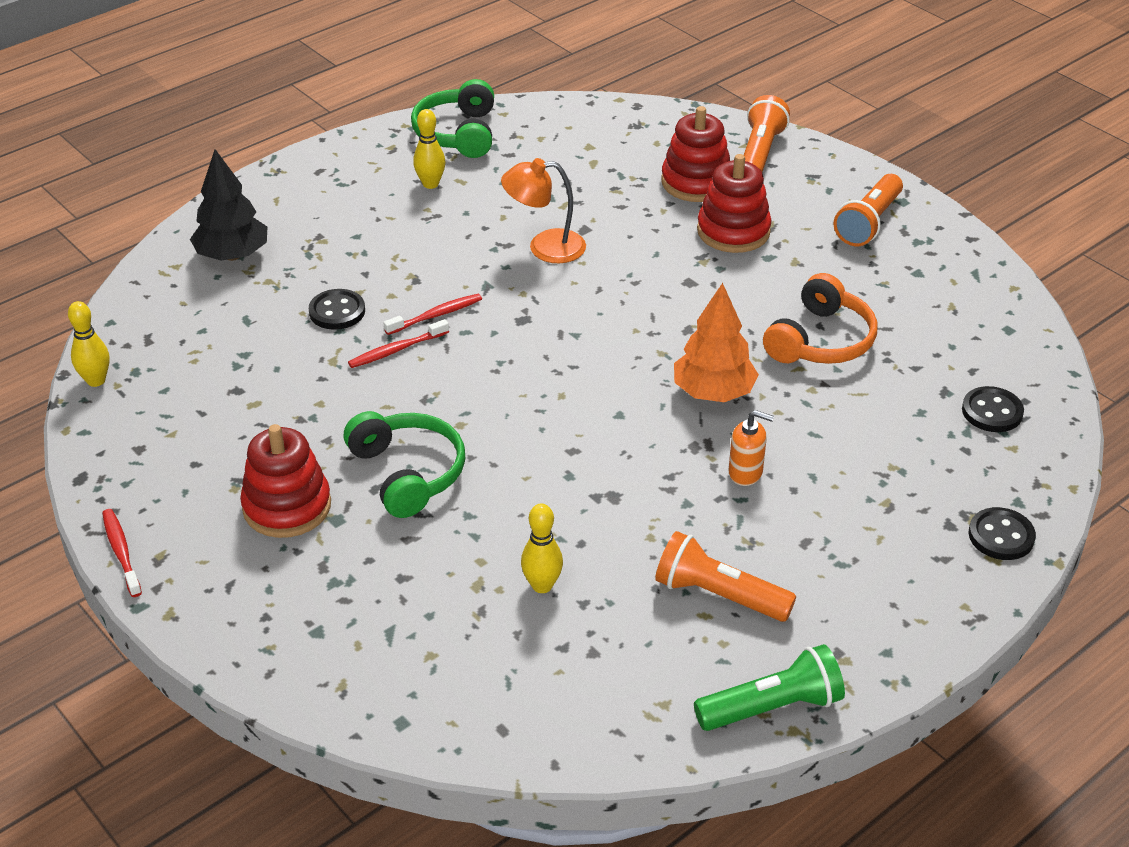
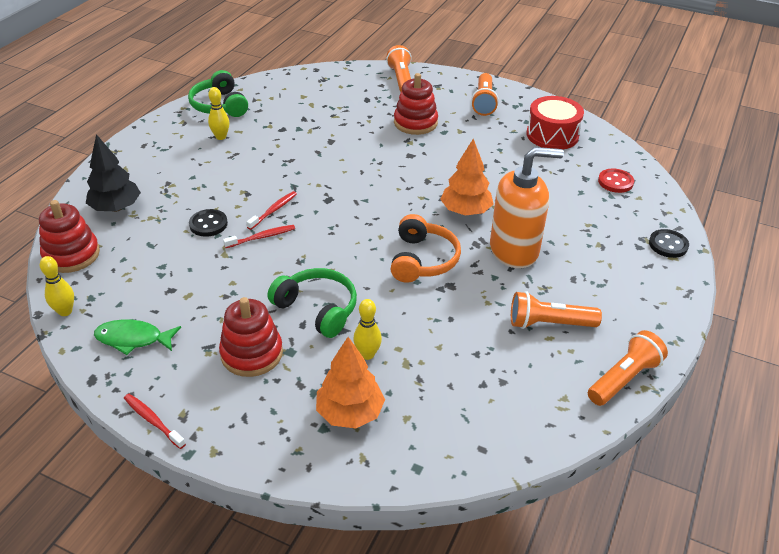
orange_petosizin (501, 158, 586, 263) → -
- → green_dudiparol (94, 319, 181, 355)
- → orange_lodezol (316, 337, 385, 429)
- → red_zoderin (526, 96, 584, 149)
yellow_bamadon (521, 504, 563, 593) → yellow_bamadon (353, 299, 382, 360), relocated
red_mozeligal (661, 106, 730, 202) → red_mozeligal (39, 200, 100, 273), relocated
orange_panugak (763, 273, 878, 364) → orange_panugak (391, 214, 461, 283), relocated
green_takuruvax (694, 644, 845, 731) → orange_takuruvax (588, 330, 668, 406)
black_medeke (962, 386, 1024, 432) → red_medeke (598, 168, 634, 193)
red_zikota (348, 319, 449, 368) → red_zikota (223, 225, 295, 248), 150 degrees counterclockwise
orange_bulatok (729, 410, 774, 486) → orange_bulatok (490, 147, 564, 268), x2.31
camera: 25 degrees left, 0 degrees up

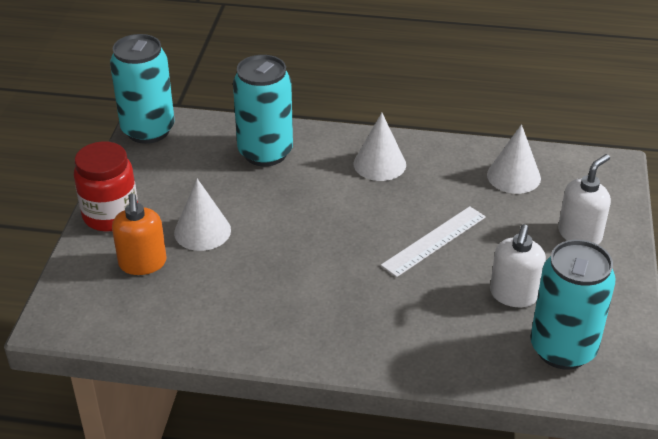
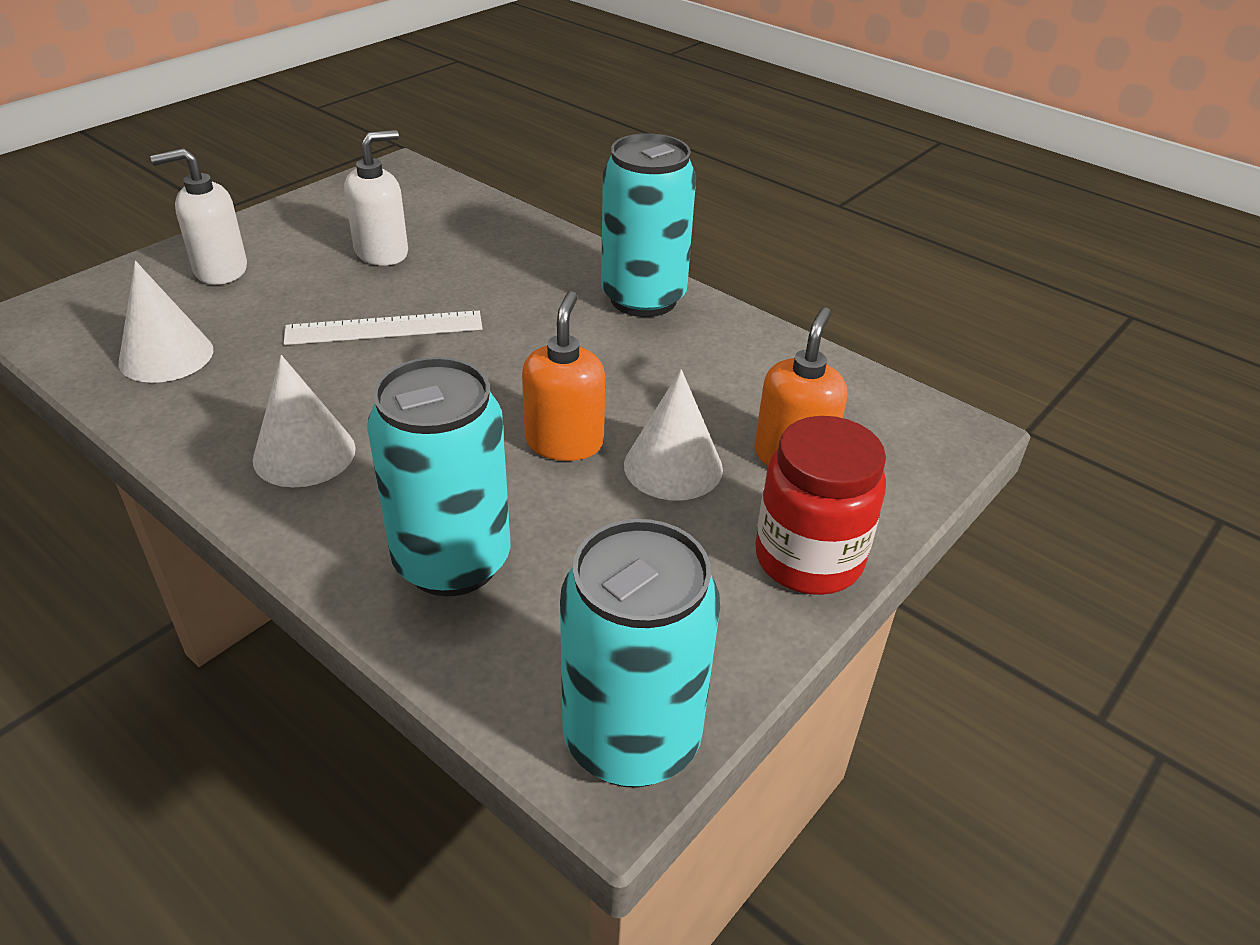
- → orange_bulatok (522, 291, 605, 461)
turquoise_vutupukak (530, 240, 616, 370) → turquoise_vutupukak (601, 133, 696, 317), relocated
camera: 150 degrees left, 0 degrees up

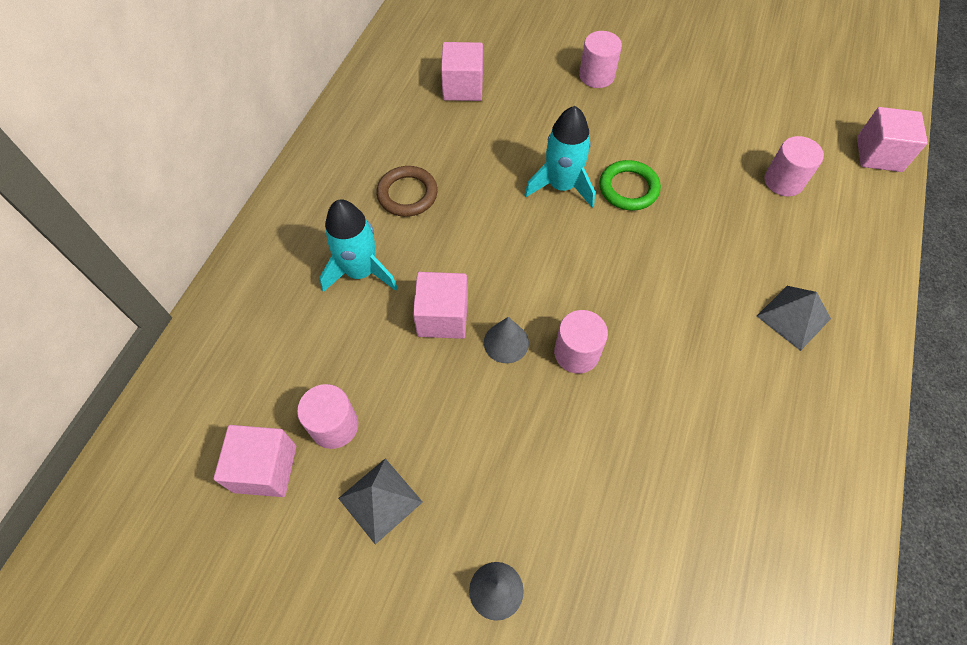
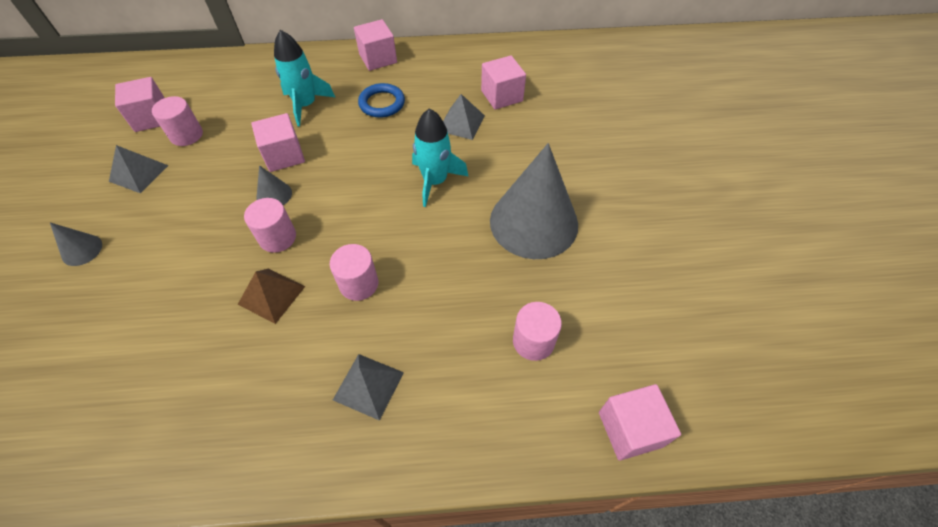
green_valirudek (600, 160, 661, 210) → -
- → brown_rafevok (238, 268, 305, 324)
- → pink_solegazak (354, 19, 397, 71)
- → grey_rafevok (443, 94, 485, 140)
- → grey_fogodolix (490, 143, 578, 259)
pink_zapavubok (579, 31, 622, 88) → pink_zapavubok (330, 244, 378, 301), relocated
brown_valirudek (377, 166, 438, 217) → blue_valirudek (358, 83, 405, 118)
camera: 65 degrees right, 5 degrees down

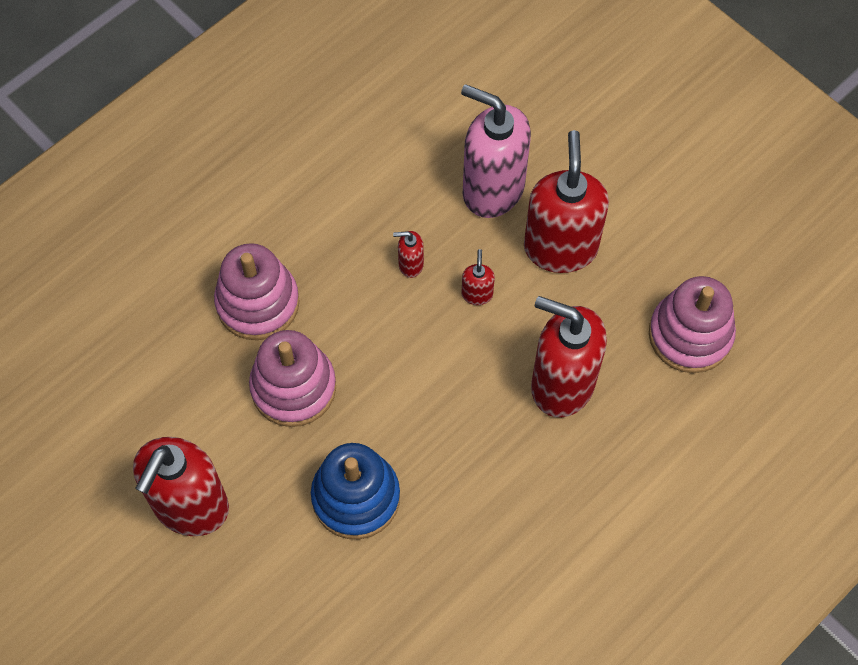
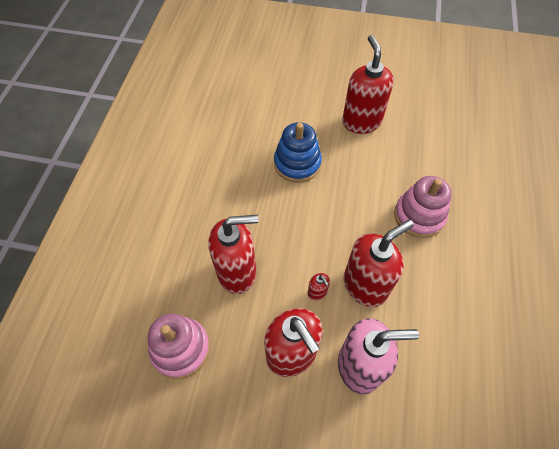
pink_mozeligal (249, 330, 336, 427) → -
red_bulatok (393, 231, 424, 278) → red_bulatok (344, 220, 414, 307), x2.39
camera: 145 degrees right, 5 degrees down

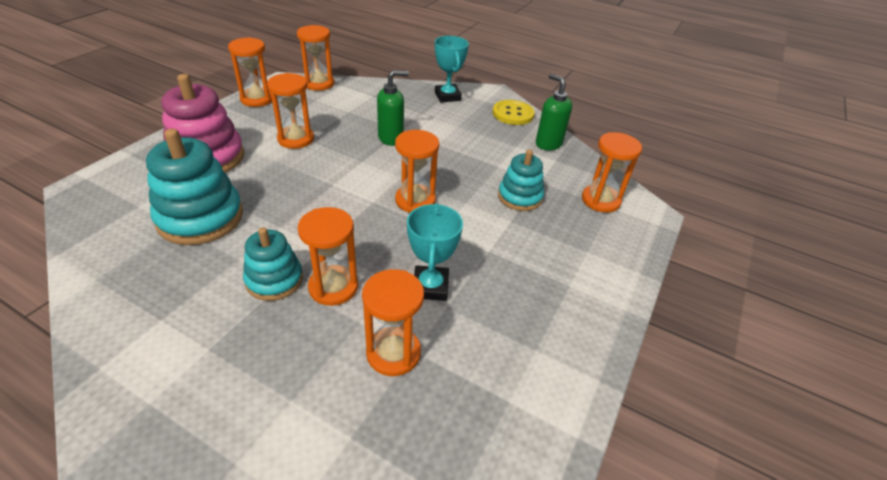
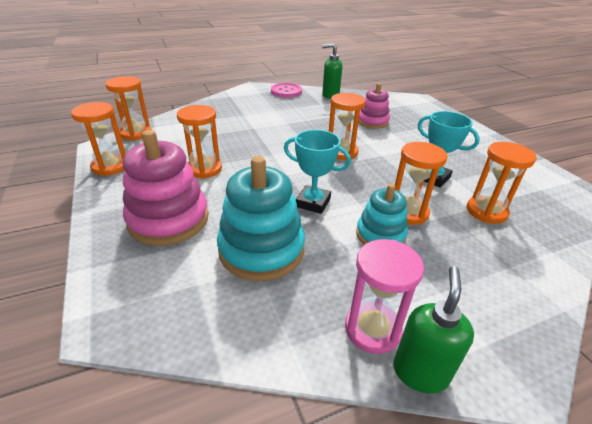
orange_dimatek (582, 132, 642, 213) → -
- → pink_dimatek (345, 239, 424, 354)
green_bulatok (377, 70, 409, 146) → green_bulatok (394, 266, 474, 394), relocated
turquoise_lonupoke (435, 36, 469, 102) → turquoise_lonupoke (284, 130, 351, 214), relocated
yellow_medeke (493, 100, 535, 125) → pink_medeke (271, 83, 302, 98)
turquoise_mozeligal (498, 150, 544, 211) → pink_mozeligal (358, 83, 390, 129)
camera: 50 degrees left, 5 degrees down

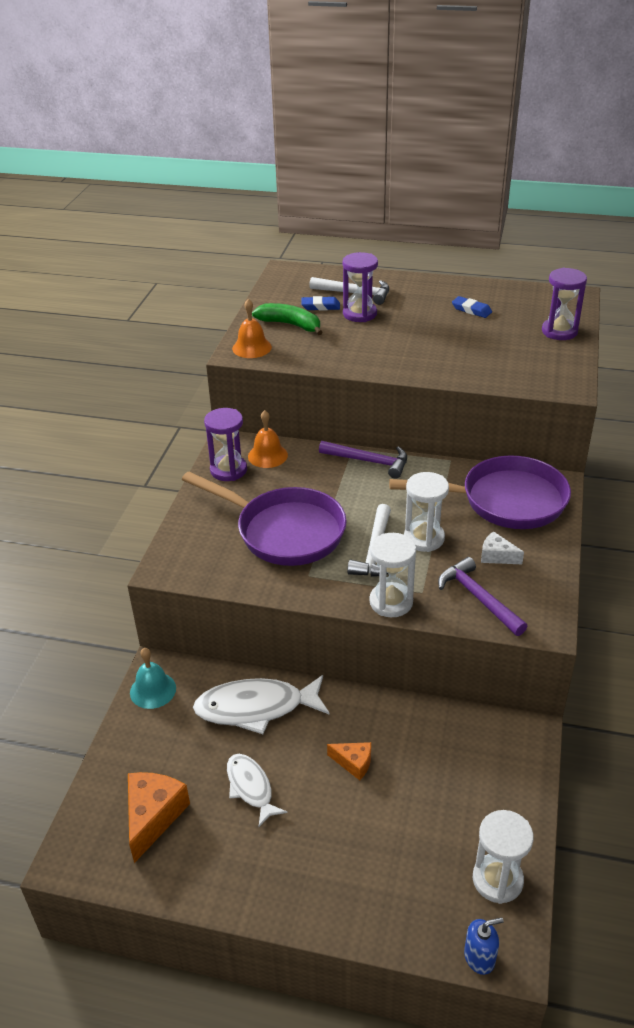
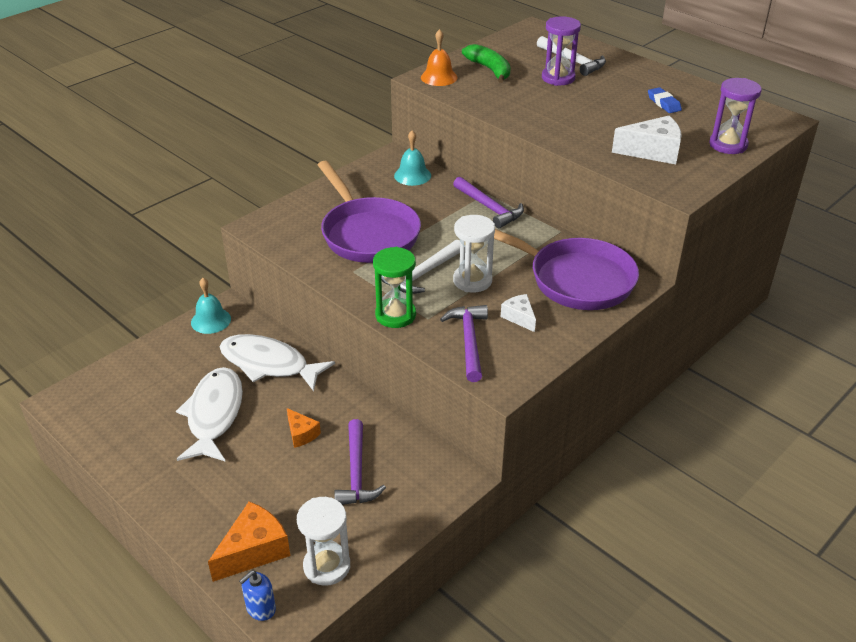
purple_dimatek (204, 408, 247, 481) → -
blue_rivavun (301, 296, 340, 311) → -
- → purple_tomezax (334, 419, 386, 505)
- → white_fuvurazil (612, 116, 682, 164)
orange_fuvurazil (128, 772, 190, 863) → orange_fuvurazil (208, 501, 290, 582), relocated
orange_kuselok (248, 410, 288, 468) → turquoise_kuselok (394, 130, 431, 186)
white_dimatek (369, 533, 416, 617) → green_dimatek (373, 247, 416, 328)
blue_bulatok (464, 917, 504, 975) → blue_bulatok (239, 571, 276, 621), 120 degrees clockwise
white_dudiparol (227, 754, 287, 827) → white_dudiparol (176, 367, 243, 462), x1.67
camera: 30 degrees right, 0 degrees up

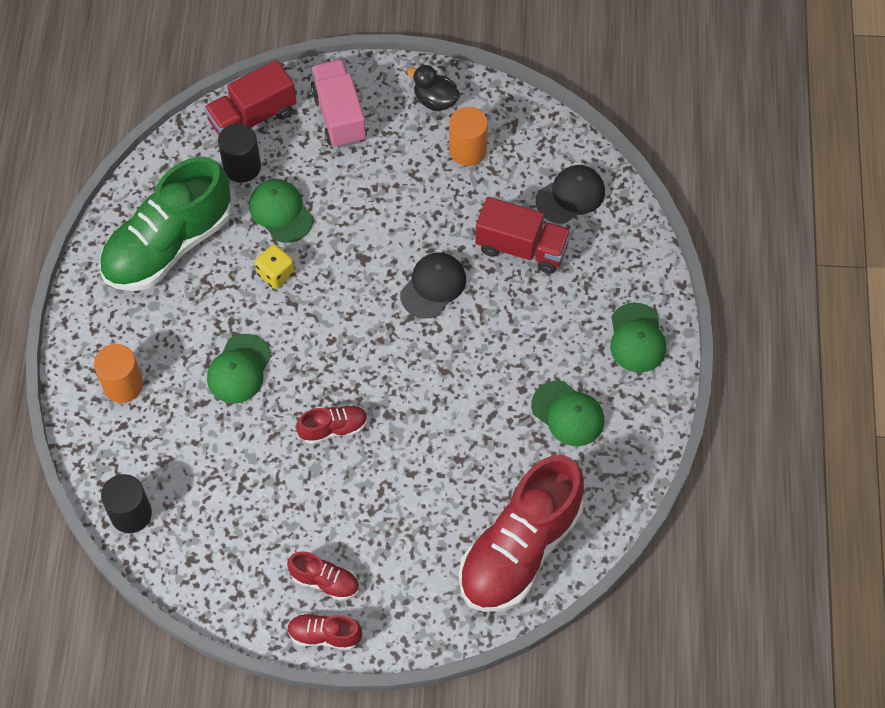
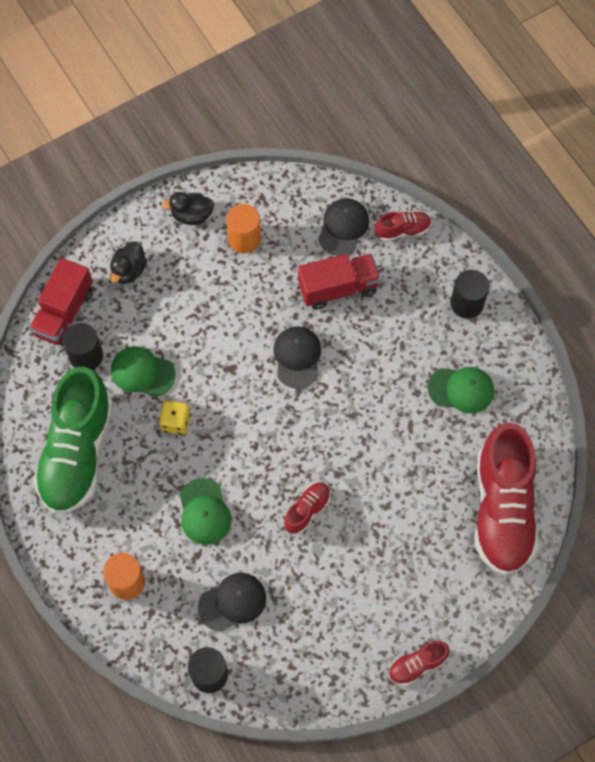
- → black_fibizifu (198, 573, 266, 632)
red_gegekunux (287, 551, 359, 601) → red_gegekunux (375, 212, 431, 241), relocated
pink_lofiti (311, 59, 367, 148) → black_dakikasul (110, 241, 147, 284)
green_fibizifu (610, 303, 666, 373) → black_zapavubok (450, 270, 489, 319)
camera: 35 degrees left, 5 degrees up

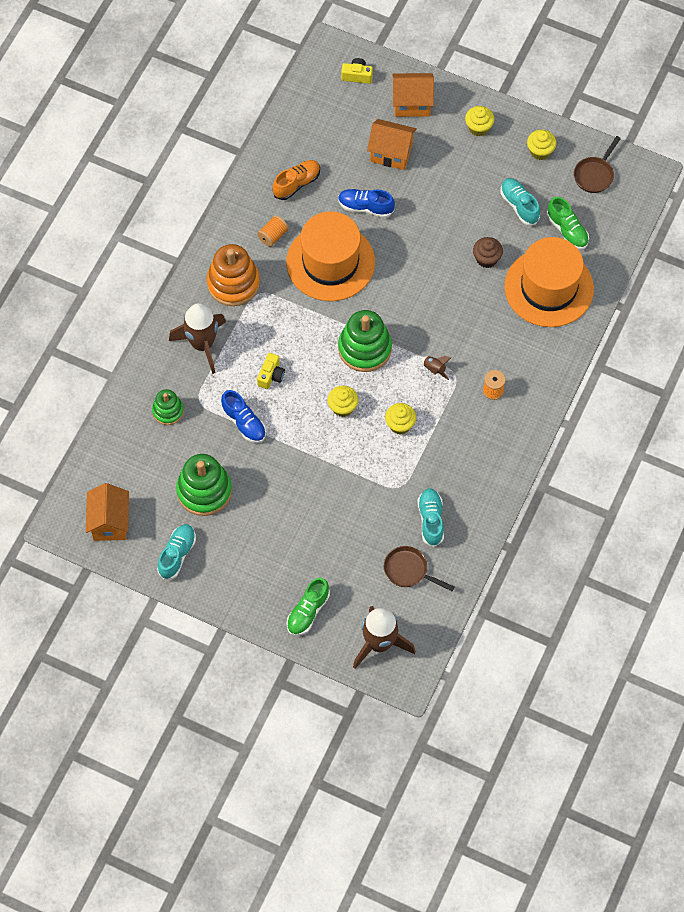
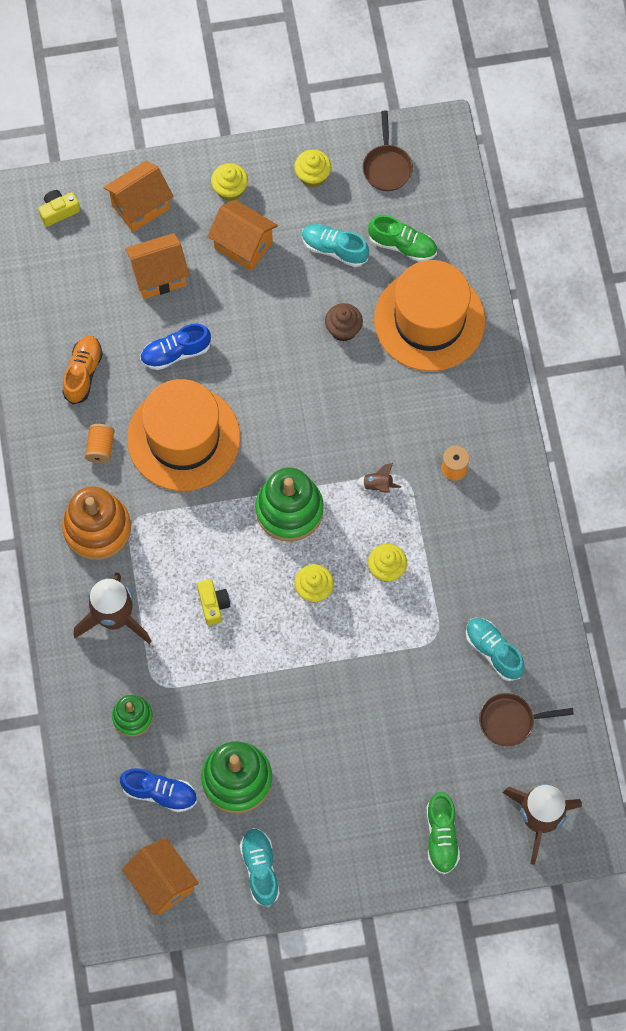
- → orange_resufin (207, 200, 278, 271)
blue_gegekunux (221, 390, 266, 443) → blue_gegekunux (120, 768, 197, 812), relocated
camera: 35 degrees left, 5 degrees up

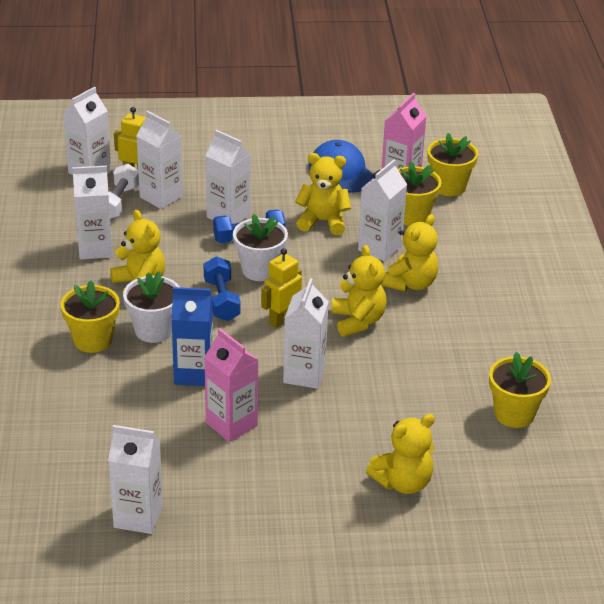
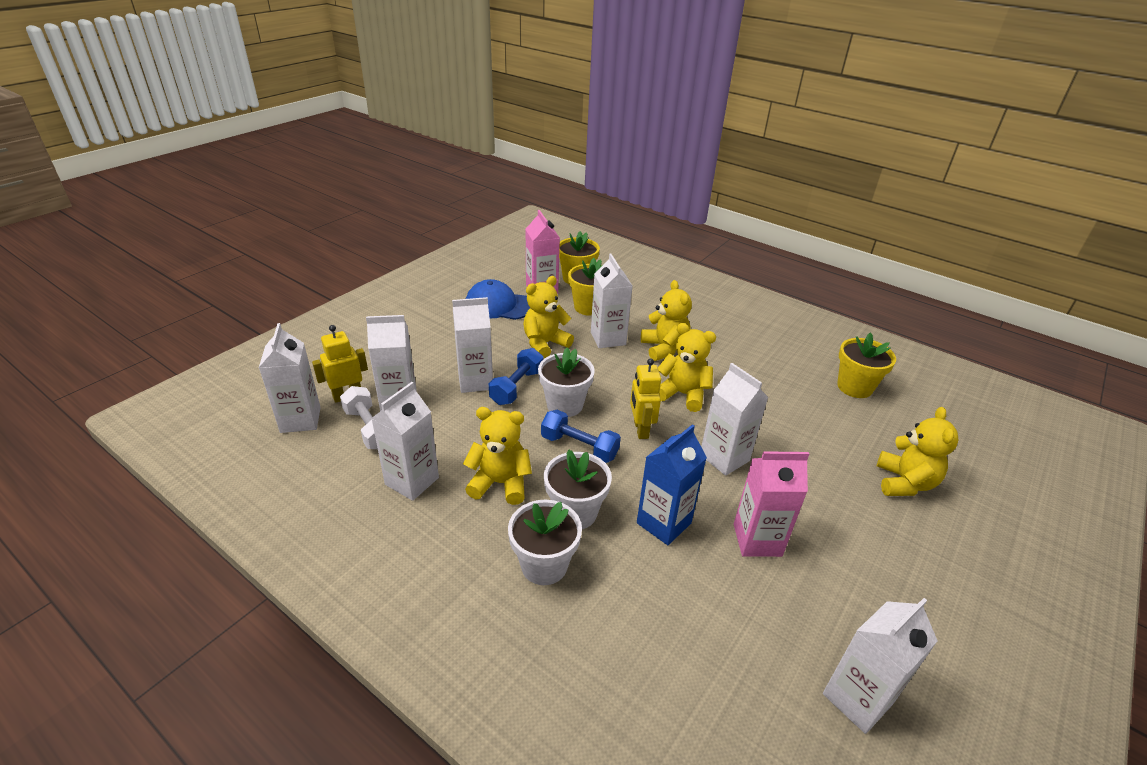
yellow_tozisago (61, 281, 120, 353) → white_tozisago (508, 500, 582, 585)
camera: 50 degrees left, 0 degrees up

